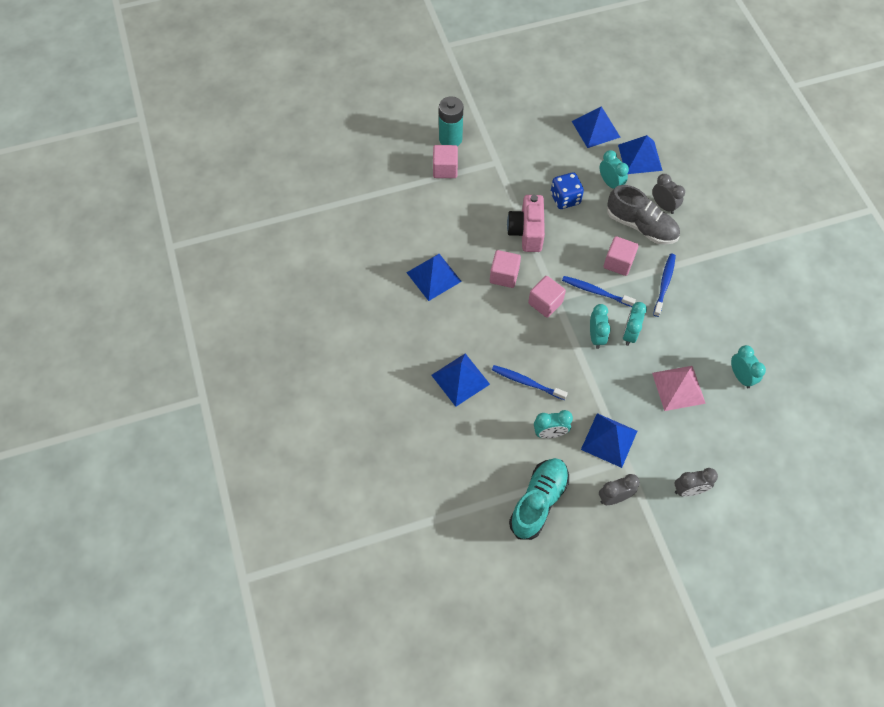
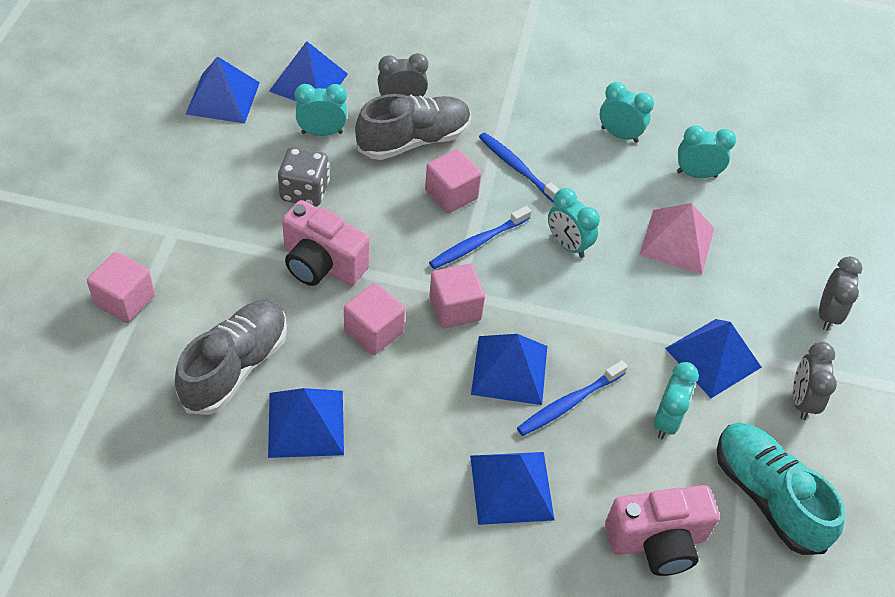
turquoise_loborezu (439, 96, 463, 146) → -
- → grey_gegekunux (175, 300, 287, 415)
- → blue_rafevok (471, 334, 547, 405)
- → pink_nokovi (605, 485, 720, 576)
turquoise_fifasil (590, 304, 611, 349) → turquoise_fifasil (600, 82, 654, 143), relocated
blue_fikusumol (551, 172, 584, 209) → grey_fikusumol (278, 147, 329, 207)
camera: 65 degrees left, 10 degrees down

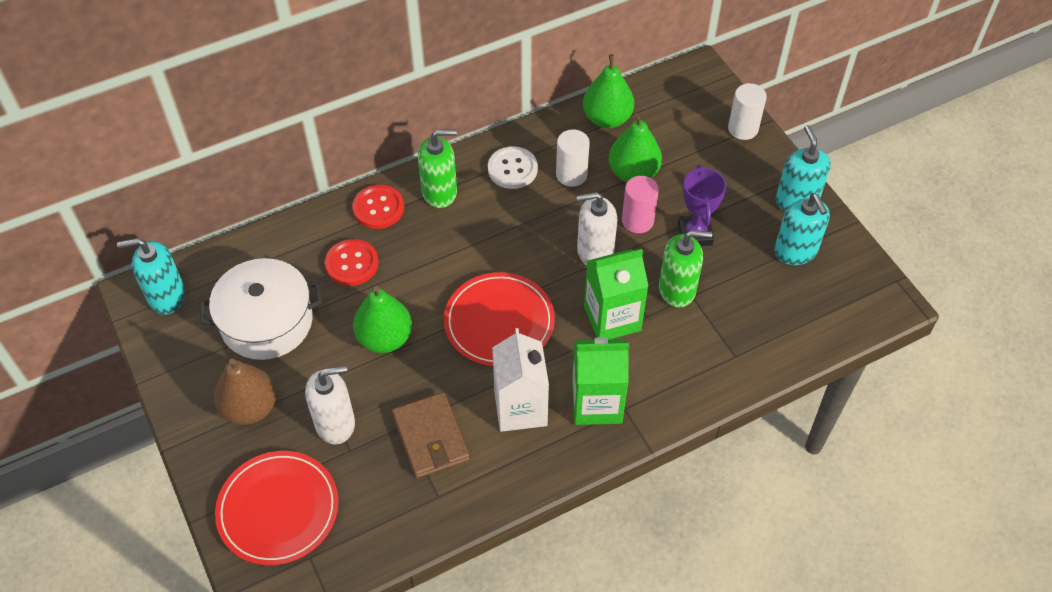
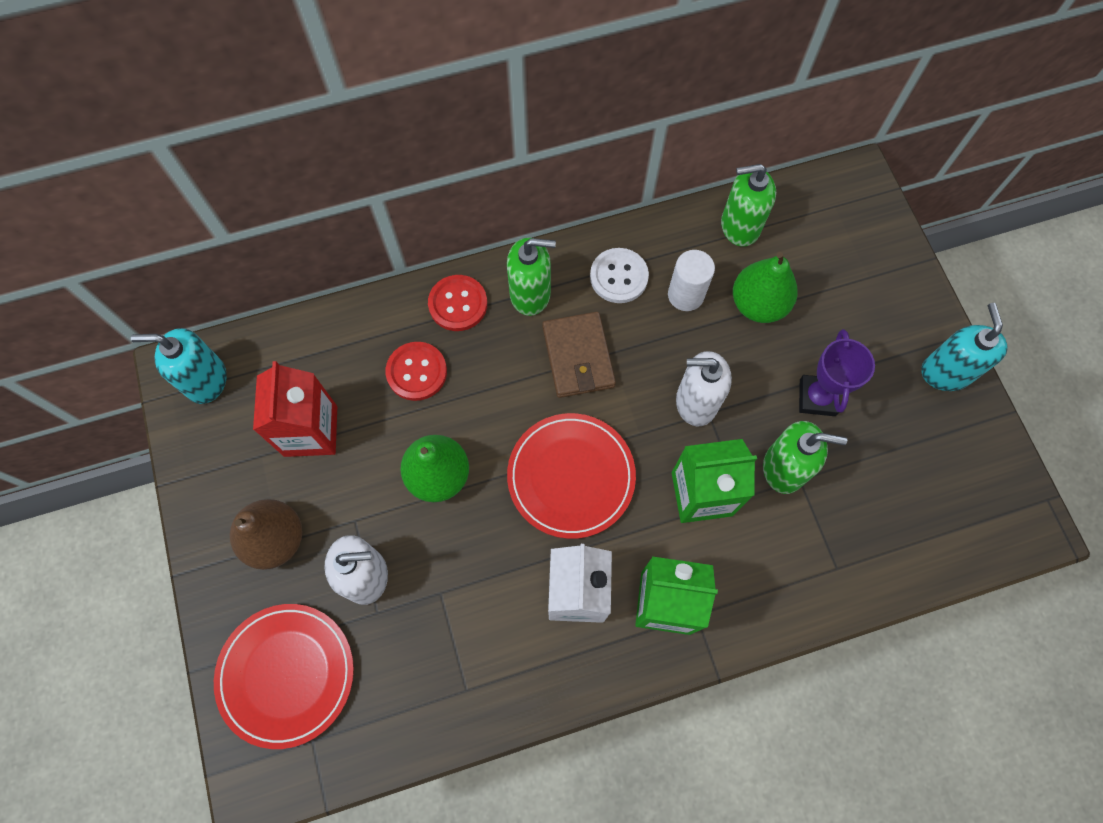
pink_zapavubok (622, 176, 659, 233) → -
white_zapavubok (728, 83, 767, 140) → -
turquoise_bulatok (774, 194, 830, 265) → -
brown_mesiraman (392, 392, 469, 478) → brown_mesiraman (542, 312, 616, 398), relocated
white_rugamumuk (199, 258, 322, 360) → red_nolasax (253, 361, 337, 457)
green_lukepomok (583, 54, 634, 128) → green_bulatok (721, 164, 776, 247)
camera: 10 degrees right, 15 degrees up

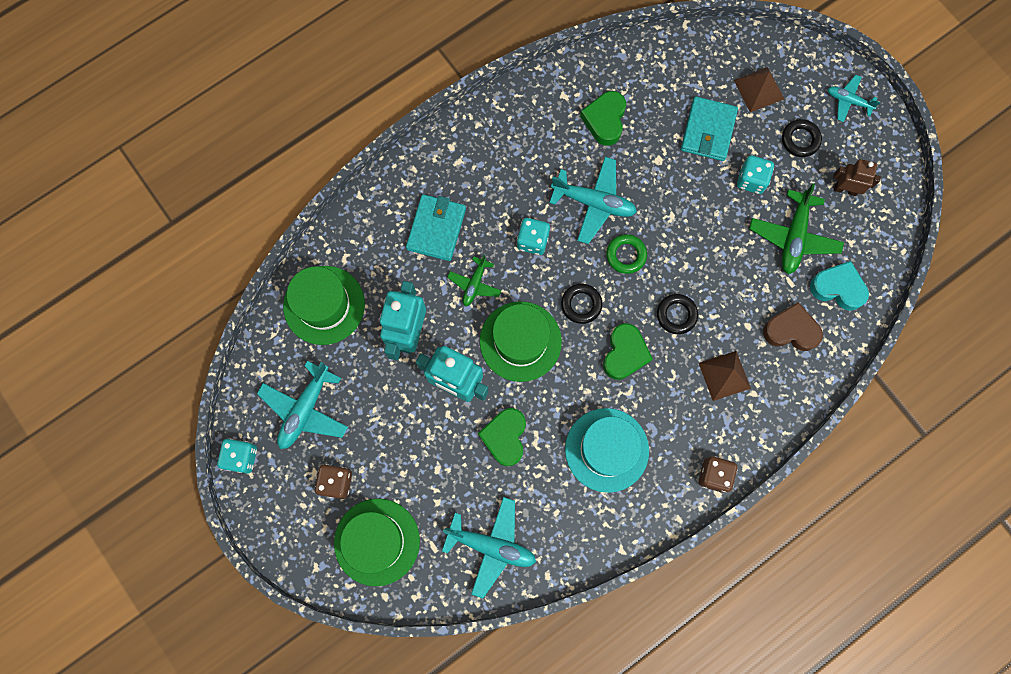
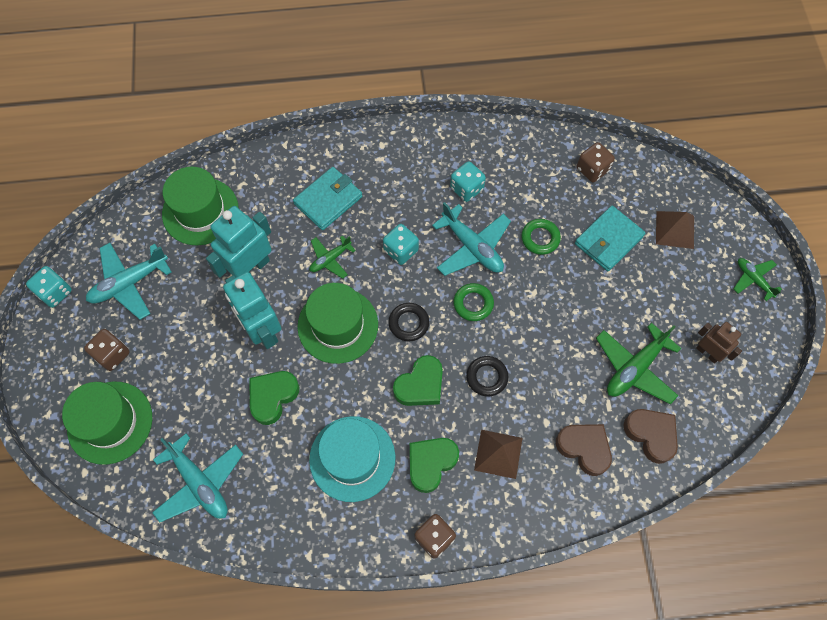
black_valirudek (782, 119, 822, 157) → -
- → green_valirudek (521, 219, 561, 255)
- → brown_fikusumol (577, 142, 615, 183)
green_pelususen (580, 91, 626, 146) → green_pelususen (410, 438, 459, 493), relocated
turquoise_fikusumol (737, 155, 774, 194) → turquoise_fikusumol (450, 161, 486, 202), relocated
turquoise_pelususen (810, 261, 869, 311) → brown_pelususen (623, 409, 678, 464)
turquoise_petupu (828, 75, 881, 122) → green_petupu (733, 258, 782, 301)
camera: 30 degrees right, 10 degrees down

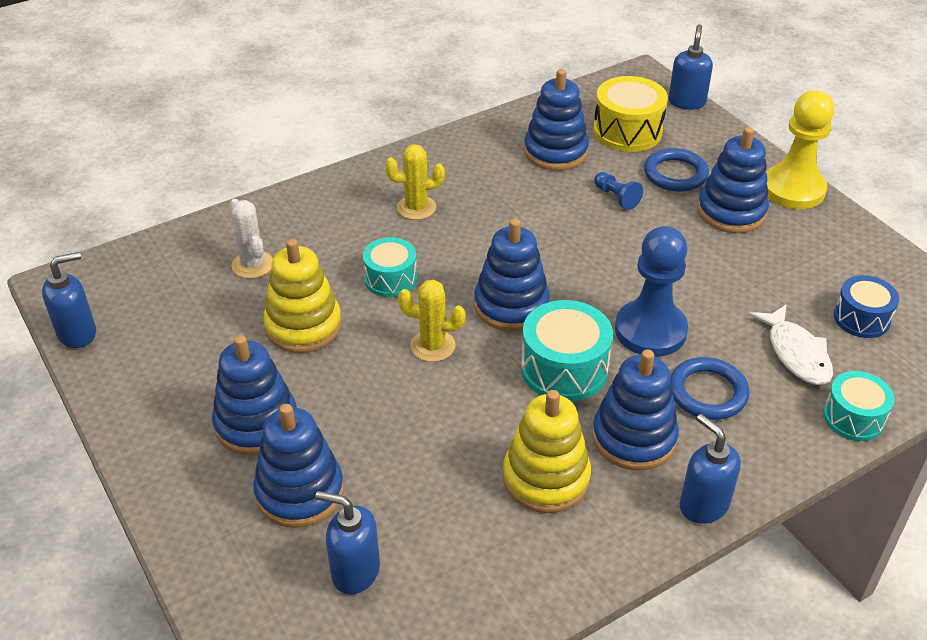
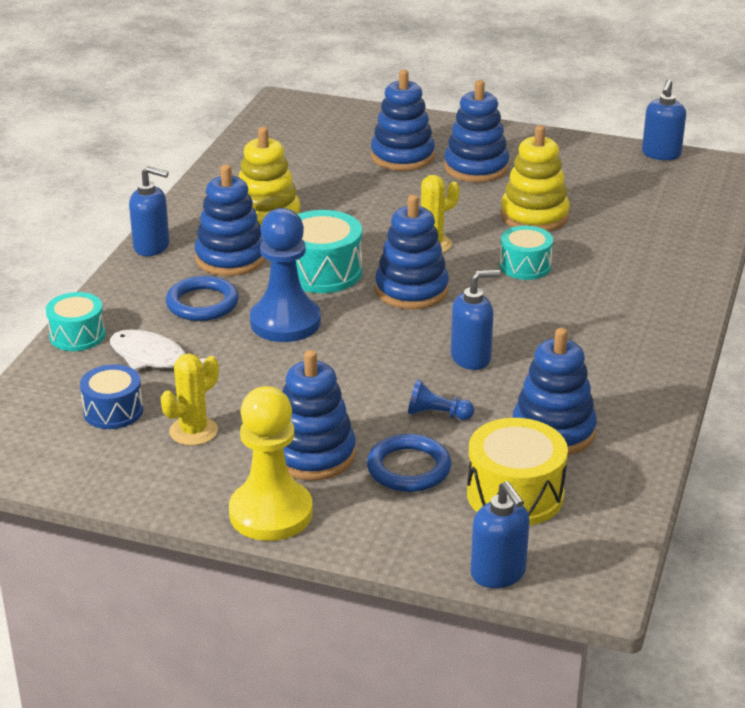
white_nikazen (229, 199, 273, 278) → -
blue_bulatok (315, 491, 380, 594) → blue_bulatok (451, 270, 500, 370), relocated
yellow_nikazen (385, 144, 445, 220) → yellow_nikazen (161, 353, 219, 446), relocated
camera: 140 degrees right, 10 degrees down

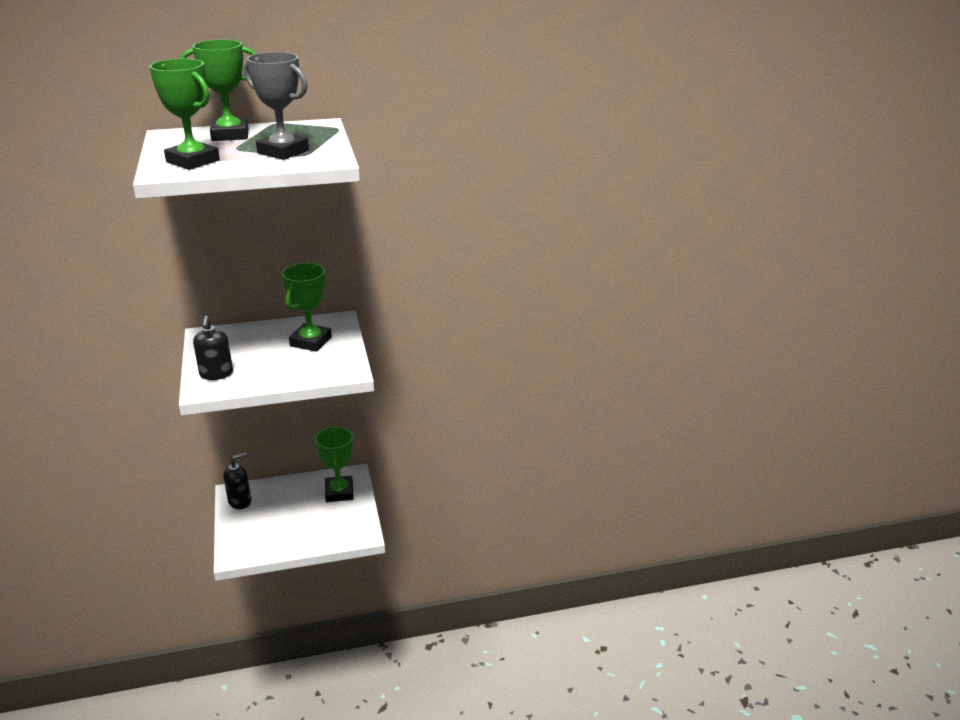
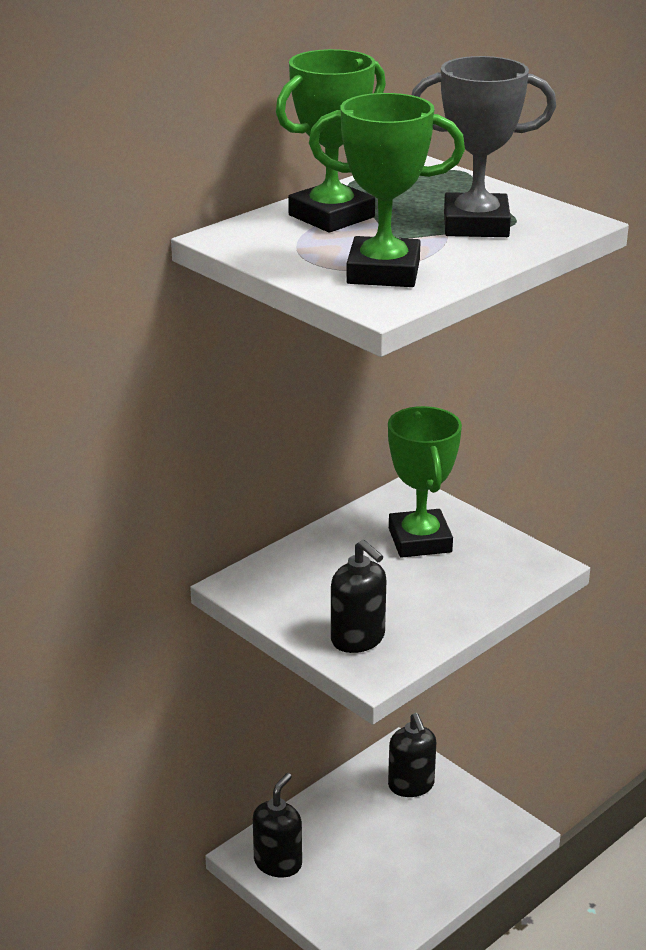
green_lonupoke (315, 426, 354, 502) → black_bulatok (388, 713, 436, 797)
camera: 30 degrees left, 0 degrees up

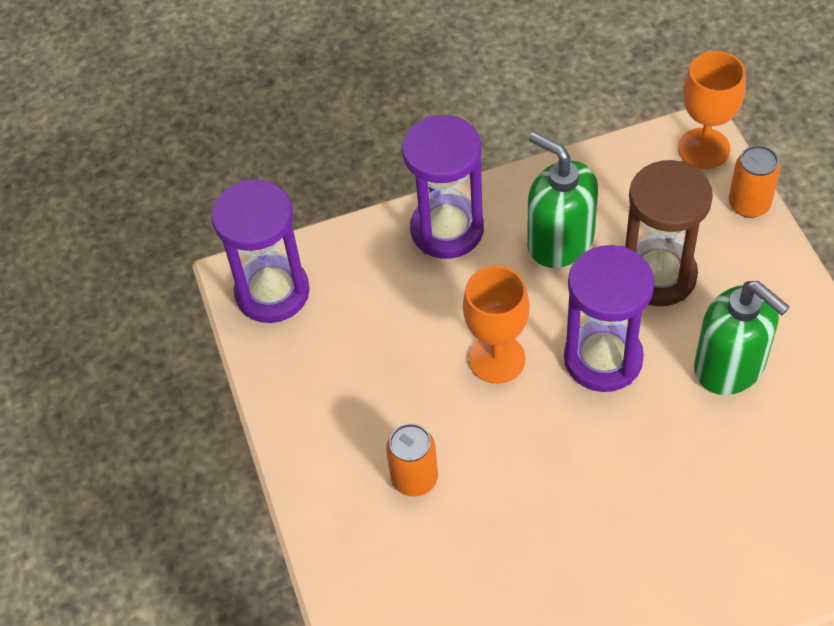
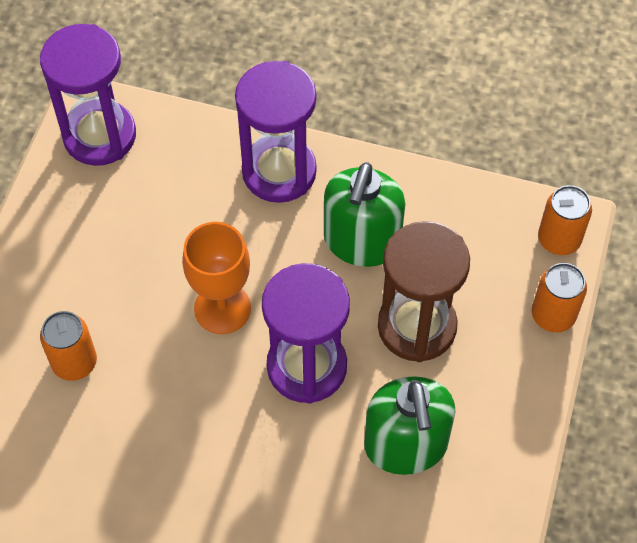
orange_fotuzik (678, 51, 746, 169) → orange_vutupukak (538, 185, 592, 255)
green_bulatok (527, 132, 598, 268) → green_bulatok (324, 162, 405, 267), 150 degrees counterclockwise
camera: 30 degrees right, 5 degrees up

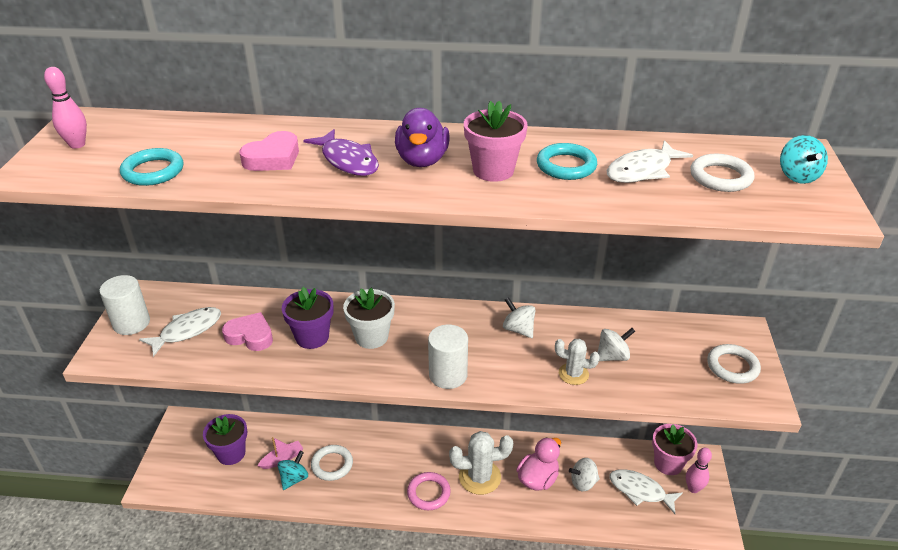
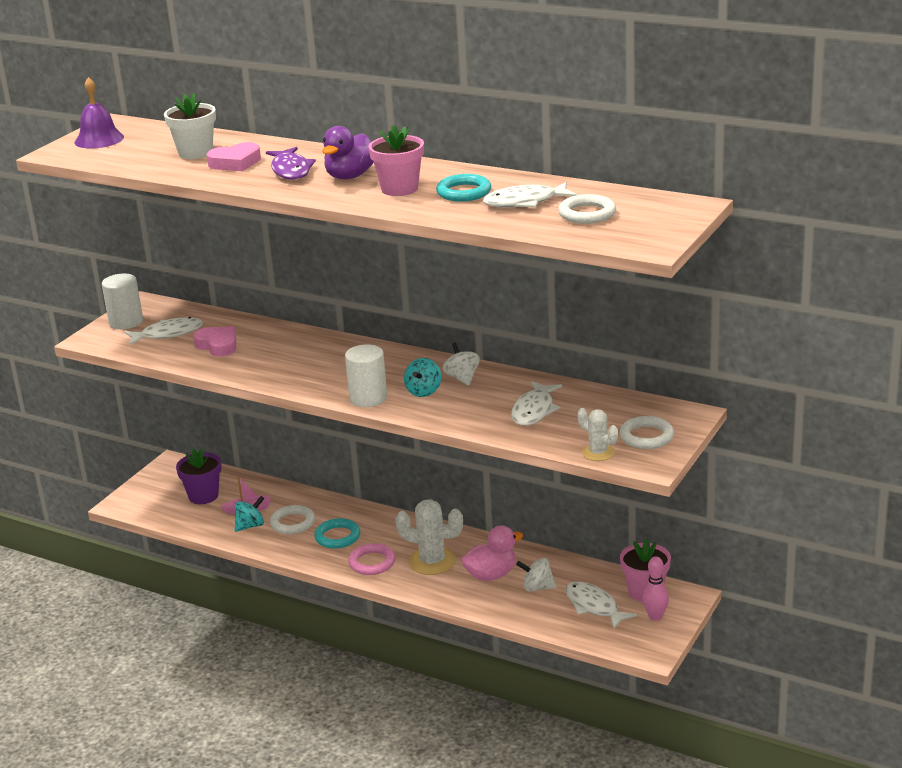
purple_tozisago (282, 287, 333, 349) → -
turquoise_valirudek (120, 148, 184, 186) → turquoise_valirudek (314, 518, 361, 549), relocated
white_tozisago (343, 288, 395, 349) → white_tozisago (164, 93, 216, 159), relocated
white_nikazen (555, 339, 600, 385) → white_nikazen (578, 408, 618, 461), relocated
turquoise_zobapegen (780, 135, 828, 184) → turquoise_zobapegen (404, 358, 441, 397), relocated
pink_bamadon (44, 67, 87, 149) → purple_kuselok (74, 77, 124, 149)
white_zobapegen (597, 328, 635, 361) → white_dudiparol (511, 381, 562, 426)
camera: 25 degrees right, 10 degrees down

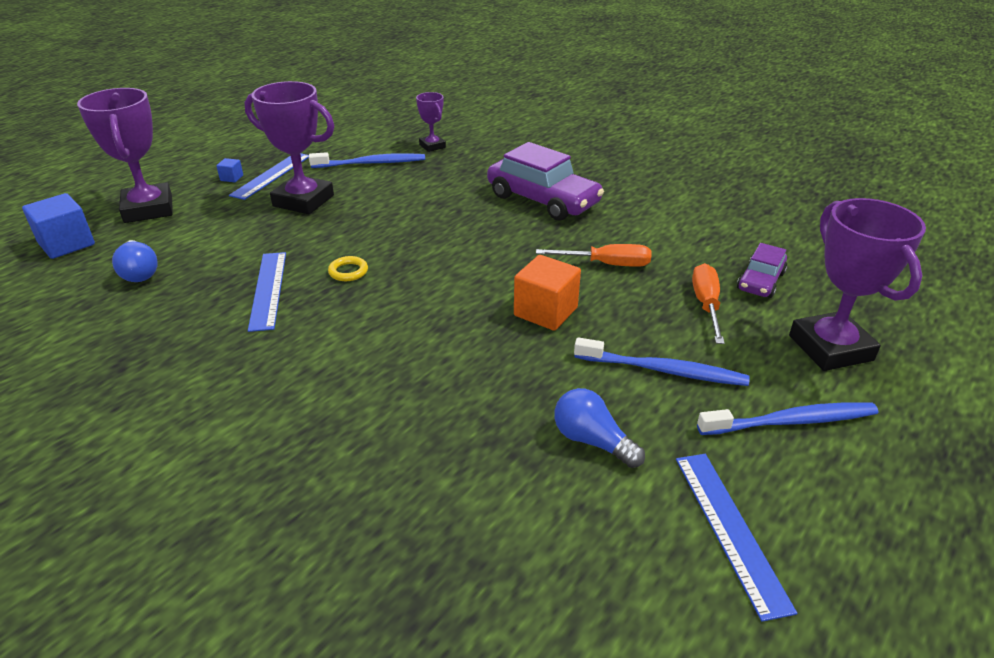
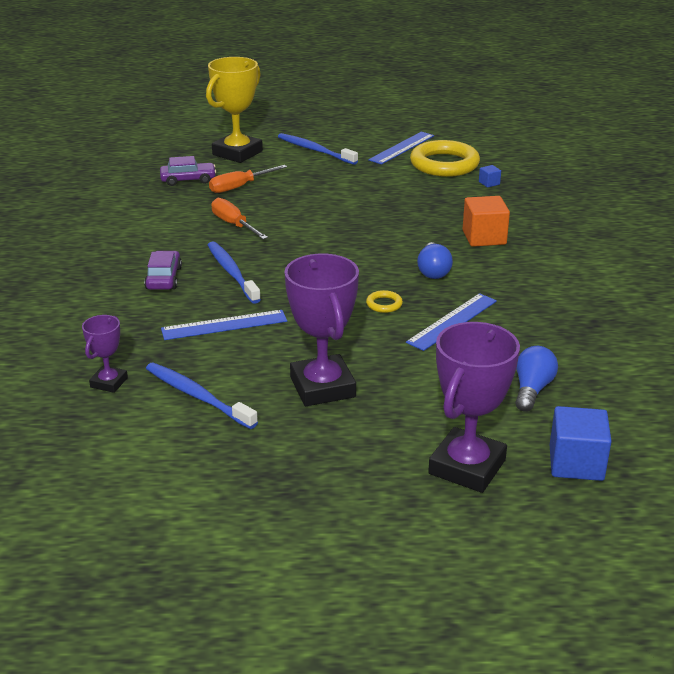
- → yellow_valirudek (410, 140, 480, 177)
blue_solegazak (216, 158, 243, 182) → blue_solegazak (479, 165, 501, 188), relocated
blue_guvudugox (229, 153, 309, 200) → blue_guvudugox (161, 310, 287, 340), relocated
orange_solegazak (514, 255, 581, 331) → orange_solegazak (463, 196, 510, 247), relocated
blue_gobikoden (554, 388, 645, 468) → blue_gobikoden (417, 242, 453, 279), relocated
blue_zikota (574, 337, 750, 386) → blue_zikota (208, 242, 261, 304), relocated
purple_lonupoke (789, 198, 926, 371) → yellow_lonupoke (206, 57, 263, 163)
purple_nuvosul (487, 142, 604, 221) → purple_nuvosul (144, 251, 182, 290), x0.55
camera: 130 degrees left, 5 degrees down

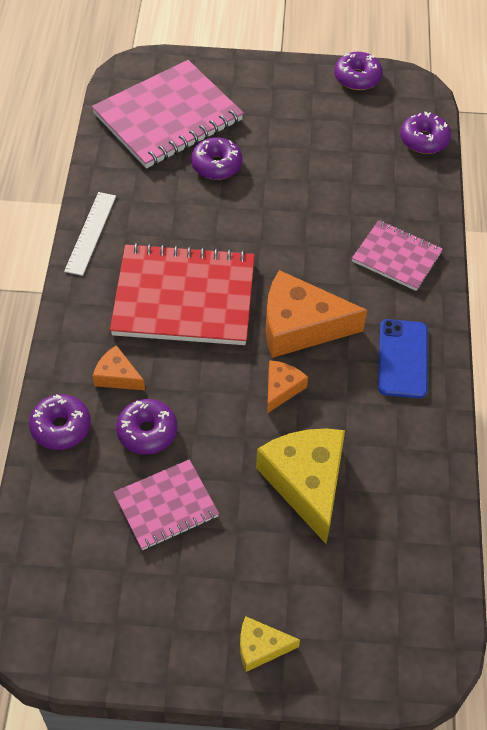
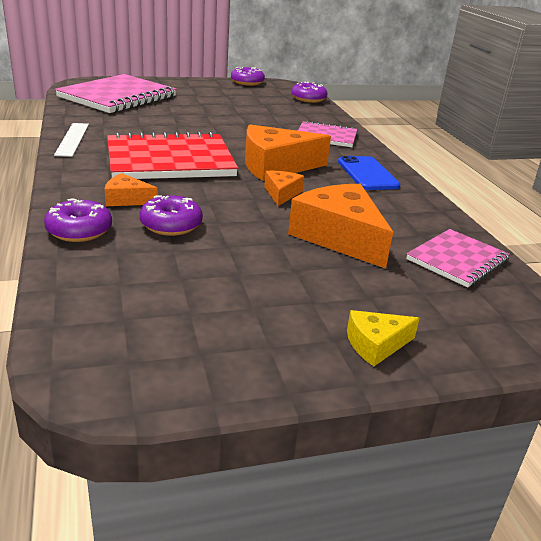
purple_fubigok (191, 137, 242, 180) → -
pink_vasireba (114, 459, 219, 550) → pink_vasireba (406, 229, 510, 287), relocated
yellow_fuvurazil (256, 429, 345, 544) → orange_fuvurazil (288, 184, 393, 269)
camera: 20 degrees left, 25 degrees down

